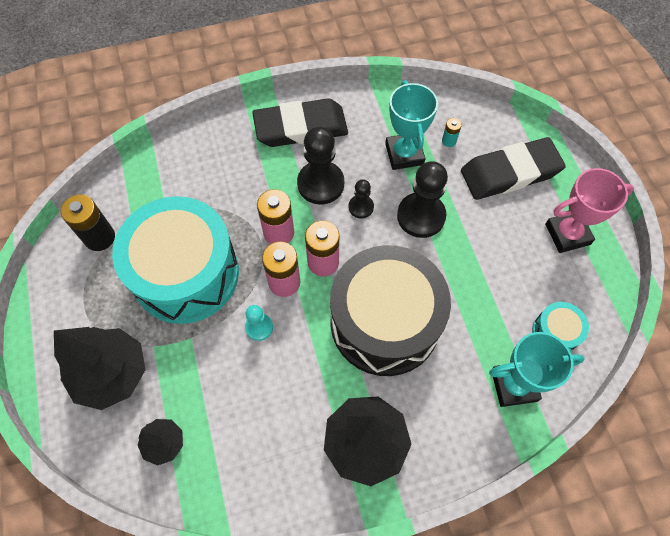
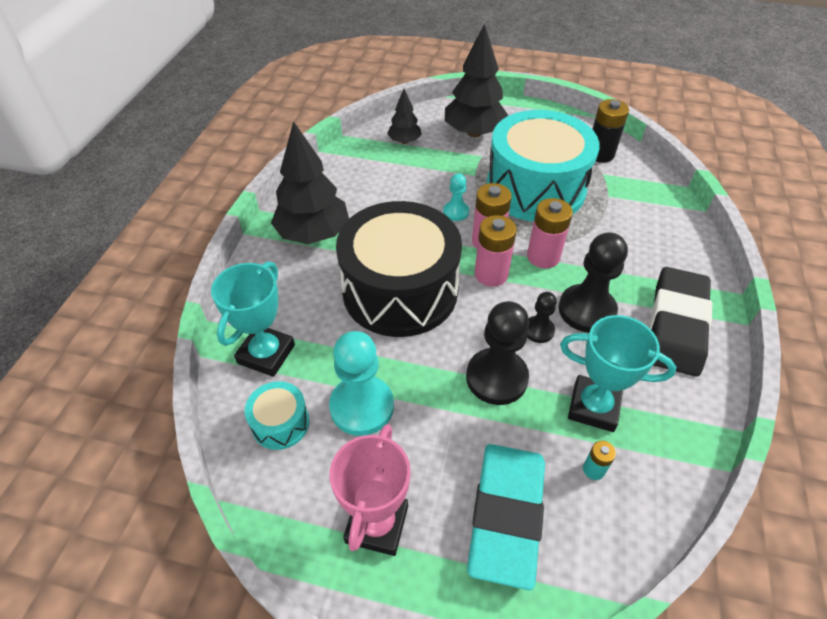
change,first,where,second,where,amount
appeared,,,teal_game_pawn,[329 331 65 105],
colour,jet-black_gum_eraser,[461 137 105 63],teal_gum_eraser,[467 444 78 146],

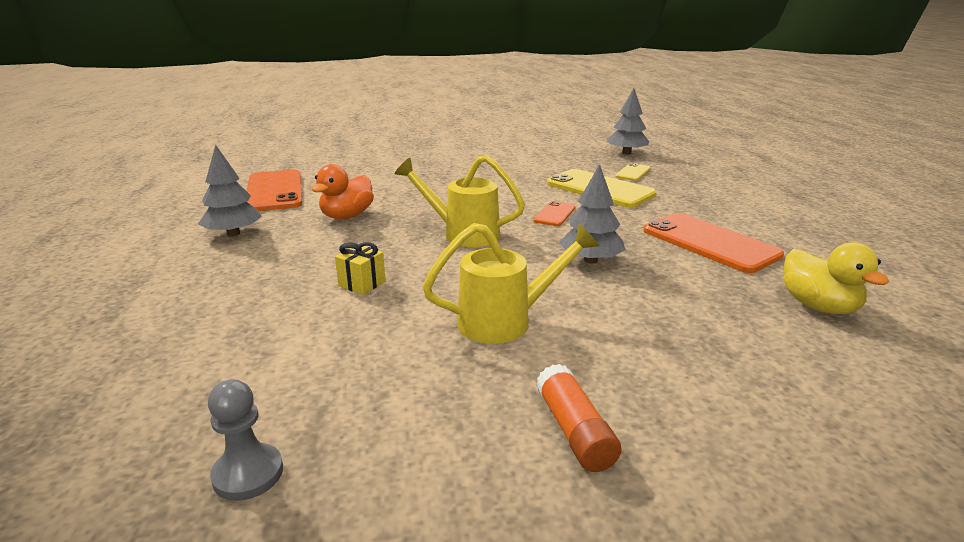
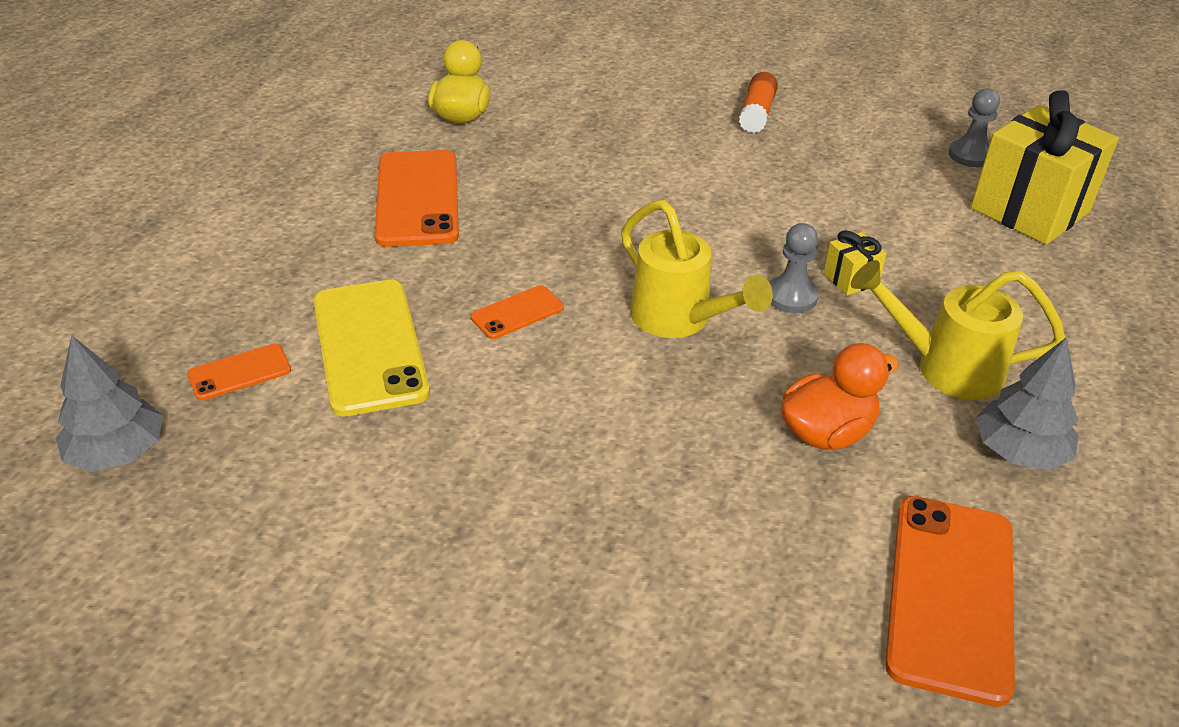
change,first,where,second,where,amount
missing,gray_tree,[559 164 66 100],,,
appeared,,,gray_game_pawn,[769 223 49 90],
appeared,,,golden_present,[971 90 148 155],
relocated,golden_watering_pot,[422 223 178 121],,[851 260 214 140],
colour,golden_mobile_phone,[615 163 36 18],orange-coloured_mobile_phone,[187 344 104 57],

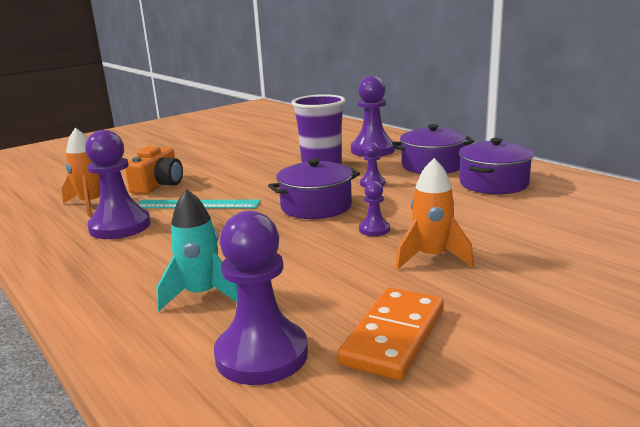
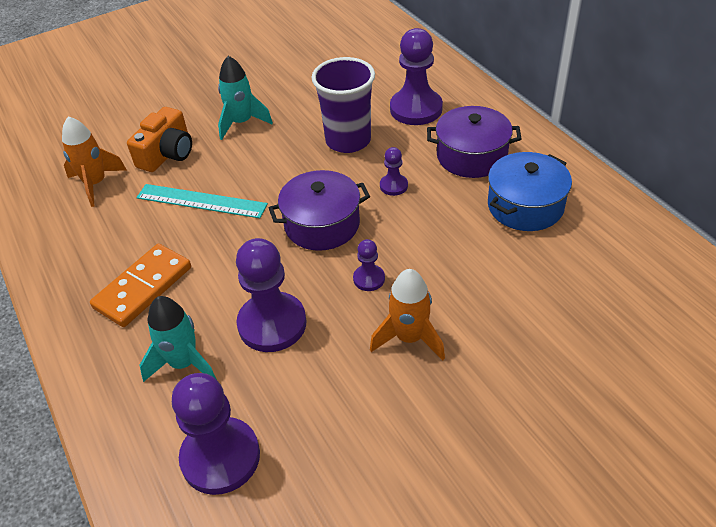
change,first,where,second,where,amount
appeared,,,teal_rocket,[218 56 55 84],
relocated,royal_purple_game_pawn,[85 130 66 109],,[236 238 71 114],
relocated,orange-coloured_domino_tile,[337 287 107 94],,[90 244 101 83],
colour,royal_purple_stockpot,[459 138 75 56],royal_blue_stockpot,[488 152 84 79],

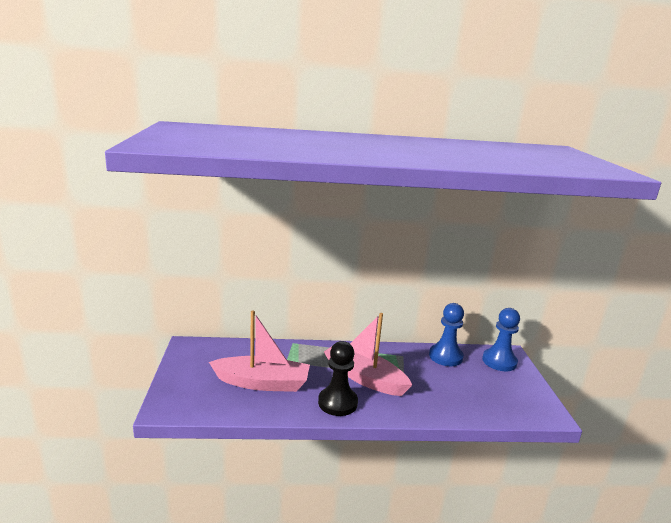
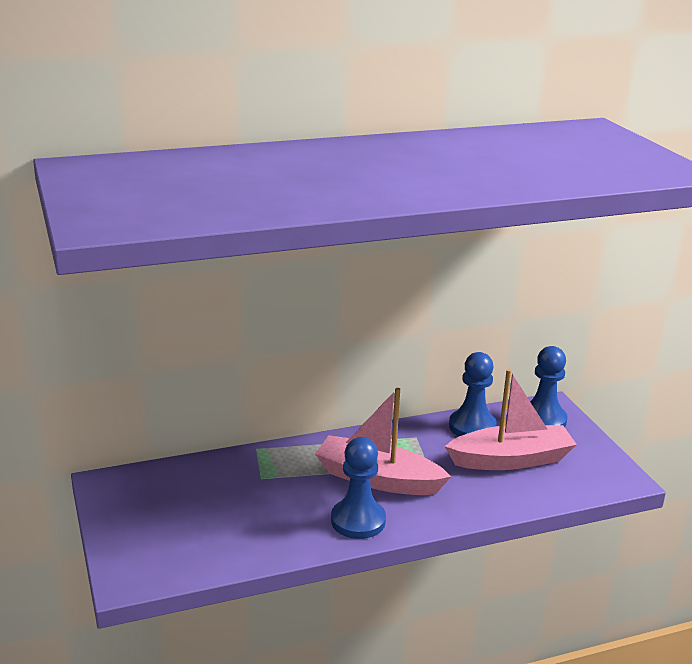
change,first,where,second,where,amount
relocated,pink_boat,[209 311 101 81],,[445 369 132 101],
colour,jet-black_game_pawn,[318 341 40 75],royal_blue_game_pawn,[331 437 55 102],

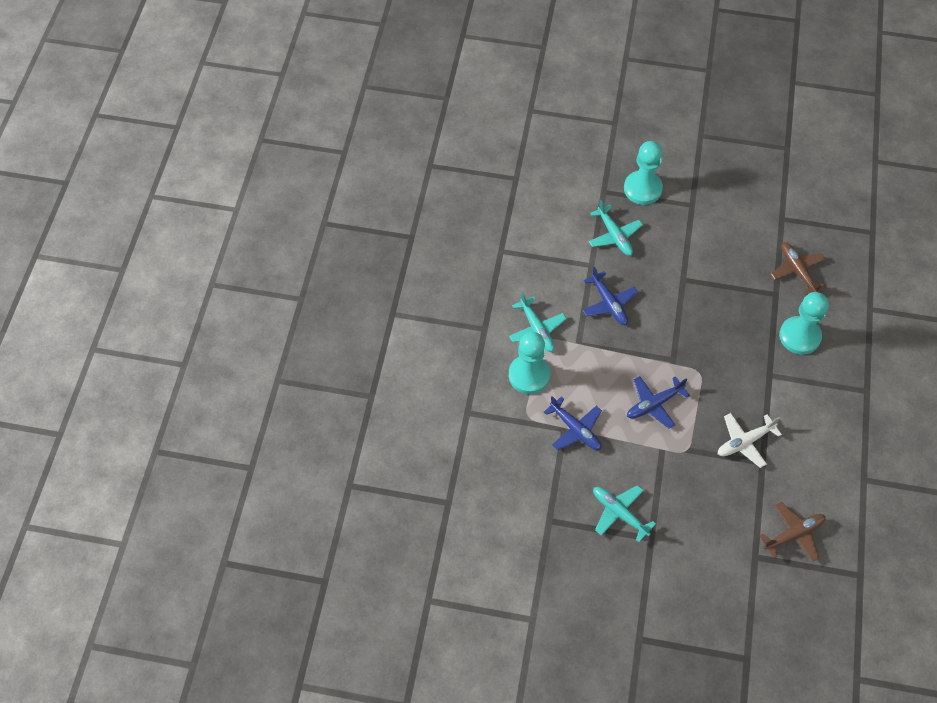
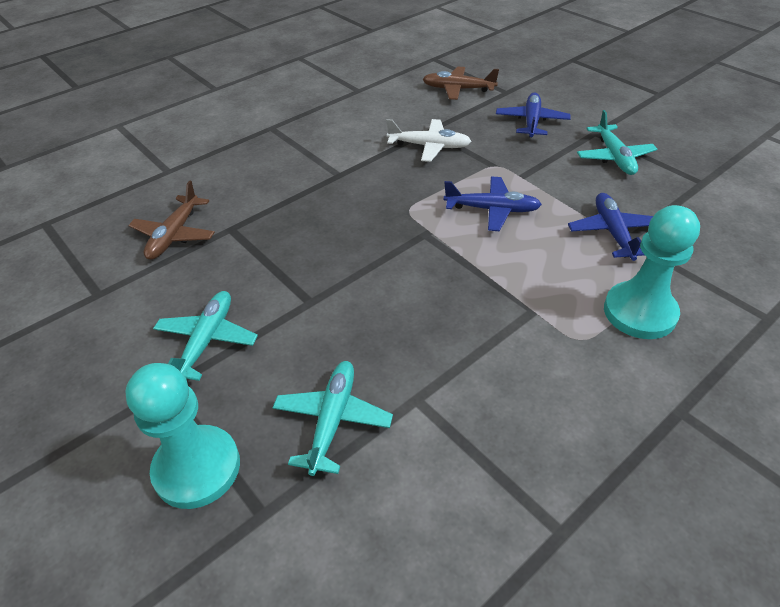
change,first,where,second,where,amount
missing,teal_game_pawn,[779 292 49 63],,,
relocated,teal_aeroplane,[509 292 58 60],,[153 291 105 90],
relocated,royal_blue_aeroplane,[582 267 56 58],,[496 92 75 45],

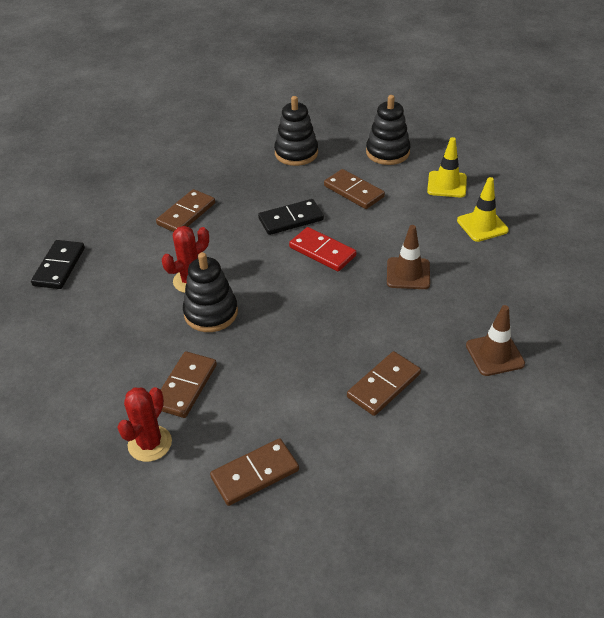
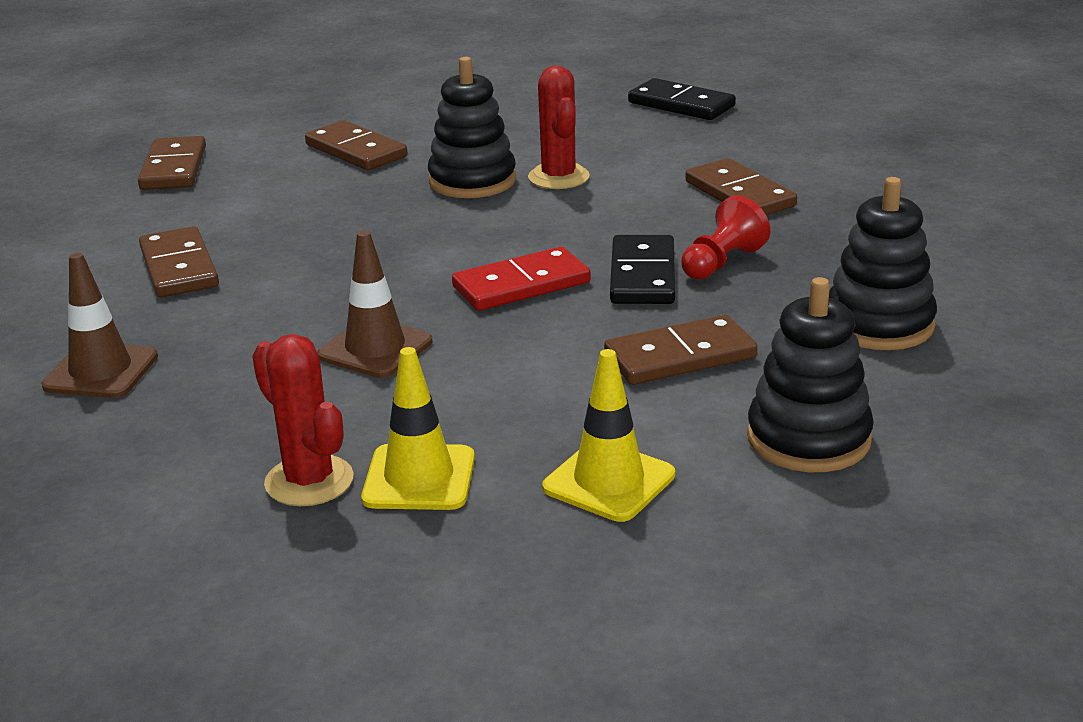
change,first,where,second,where,amount
appeared,,,scarlet_game_pawn,[681 195 89 85],
relocated,scarlet_cactus,[117 387 55 75],,[252 334 102 172],

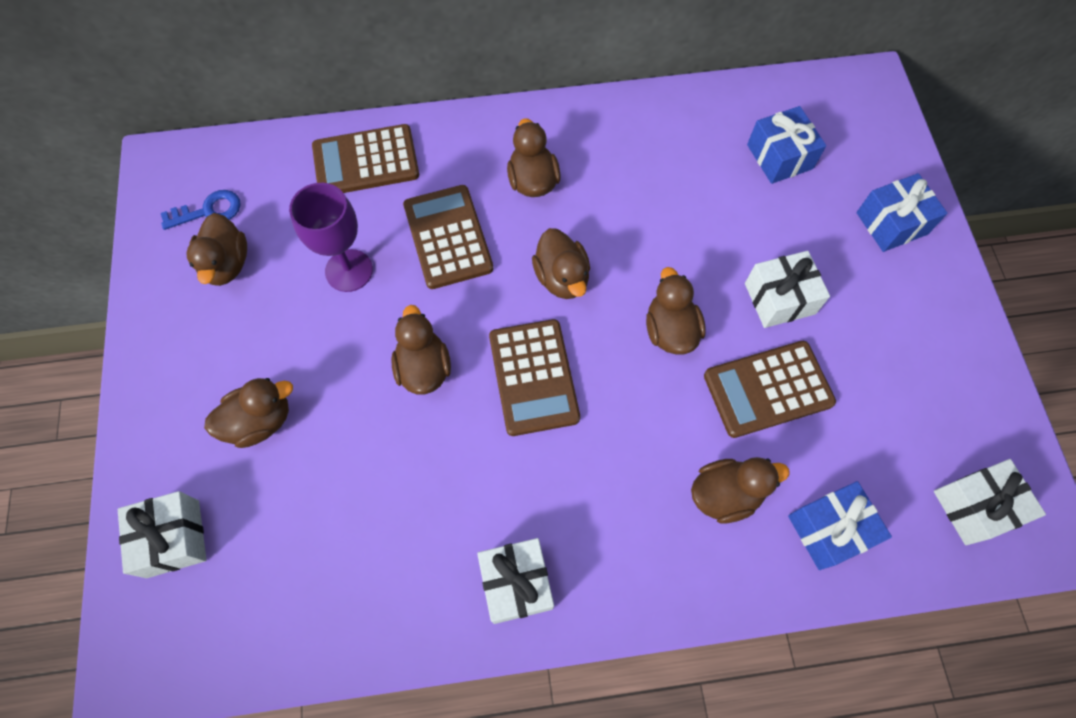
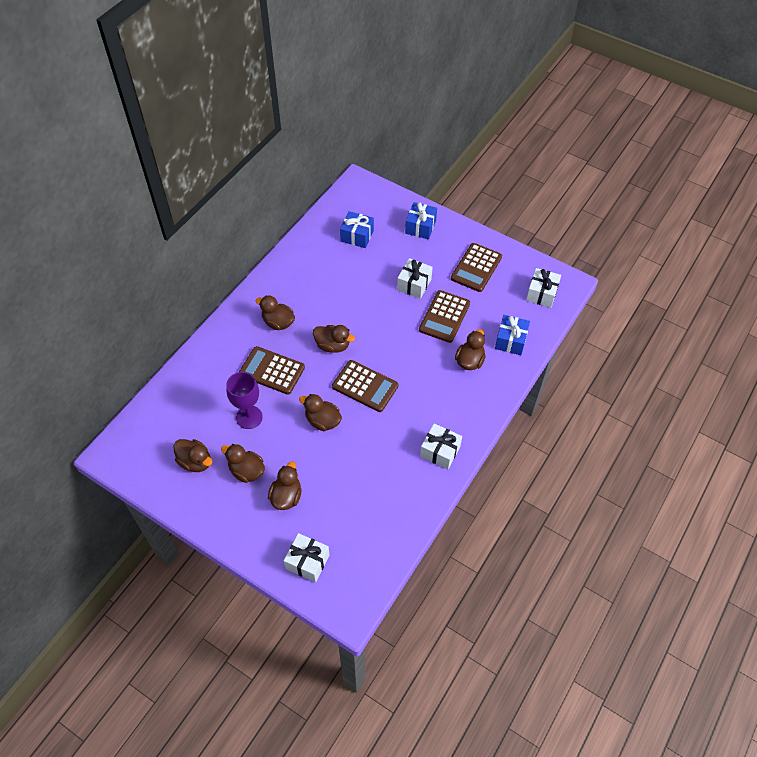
change,first,where,second,where,amount
missing,royal_blue_latchkey,[161 190 80 40],,,
relocated,brown_adding_machine,[312 124 107 69],,[451 243 51 49],
relocated,brown_rubber_duck,[646 267 60 87],,[221 444 44 39],

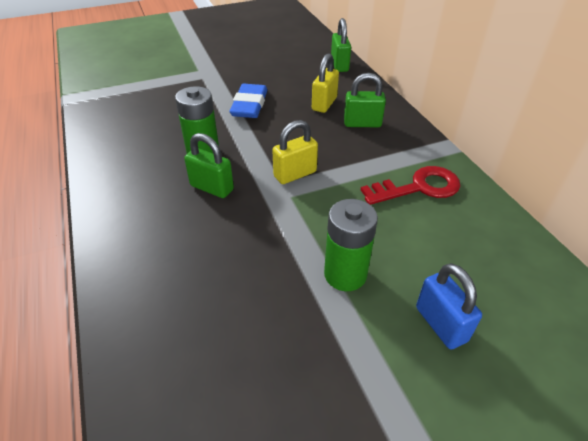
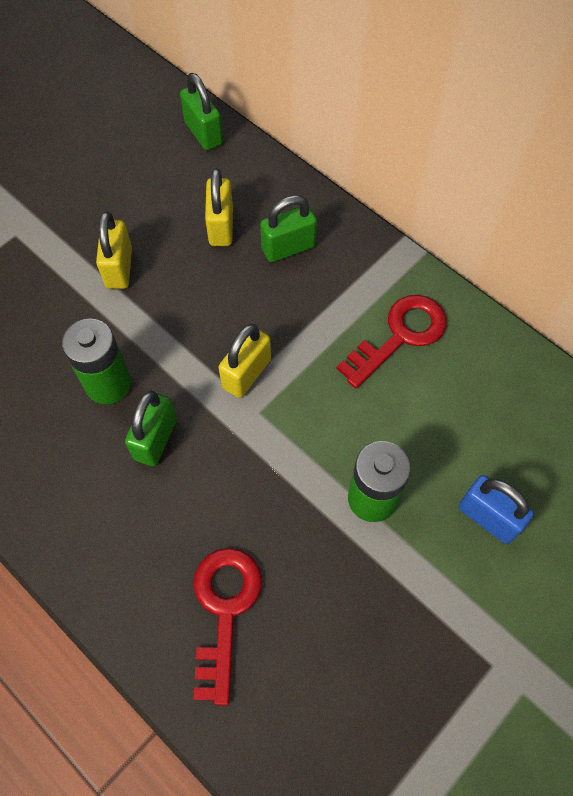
change,first,where,second,where,amount
appeared,,,scarlet_latchkey,[193 548 69 157],
exchanged,royal_blue_gum_eraser,[230 84 37 34],golden_lock,[96 211 36 78],
spun,leaf-green_lock,[184 133 50 65],,[125 390 52 76],75 degrees counterclockwise

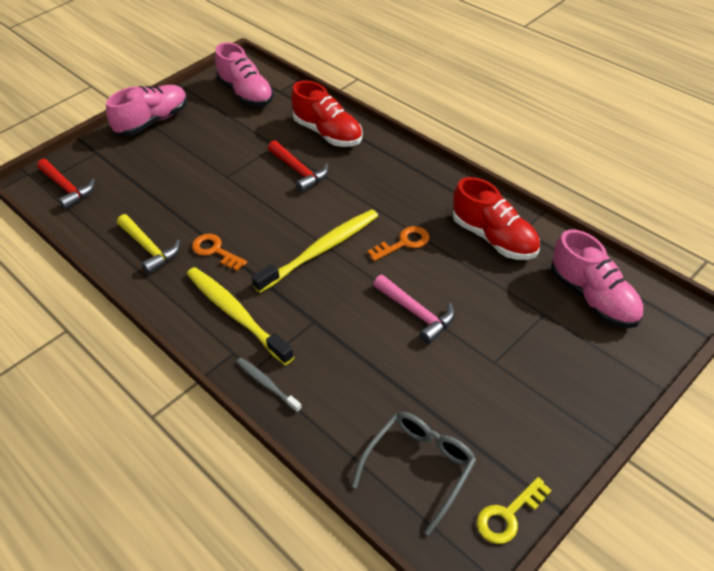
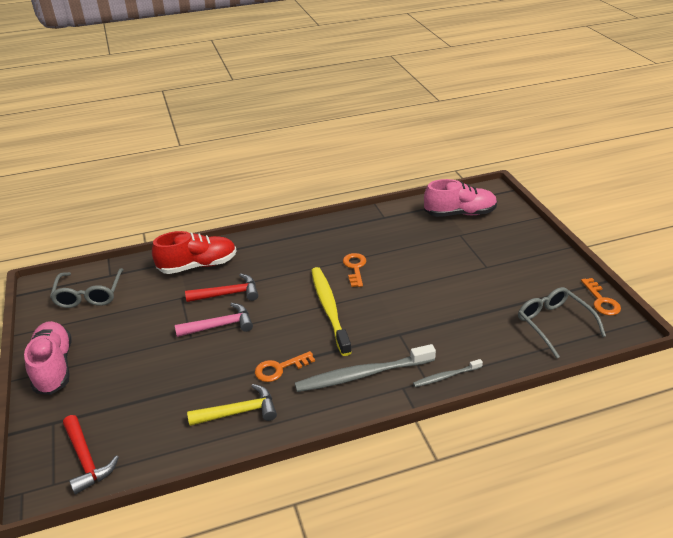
change,first,where,second,where,amount
missing,scarlet_sneaker,[453 177 87 83],,,
relocated,pink_claw_hammer,[373 275 82 69],,[175 303 78 34],
exchanged,pink_sneaker,[215 42 59 65],gray_eyeglasses,[50 268 74 40],
colour,golden_tooth_brush,[187 267 107 98],gray_tooth_brush,[295 344 141 48],
colour,golden_latchkey,[477 477 75 67],orange-coloured_latchkey,[581 278 40 38],
spun,scarlet_claw_hammer,[37 159 58 51],,[63 415 56 79],75 degrees clockwise

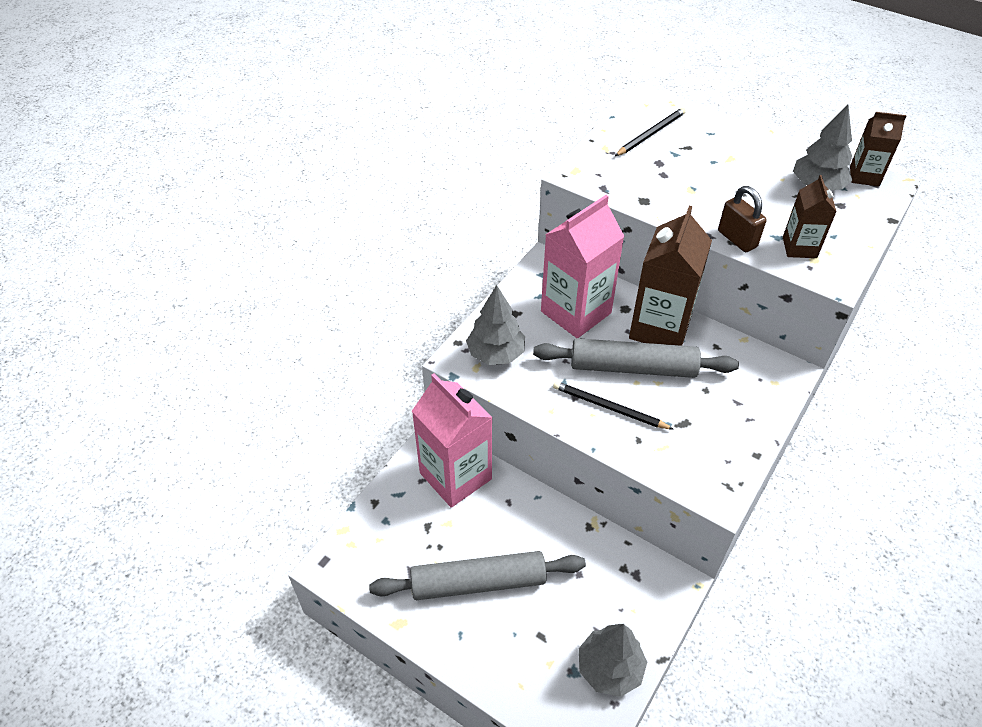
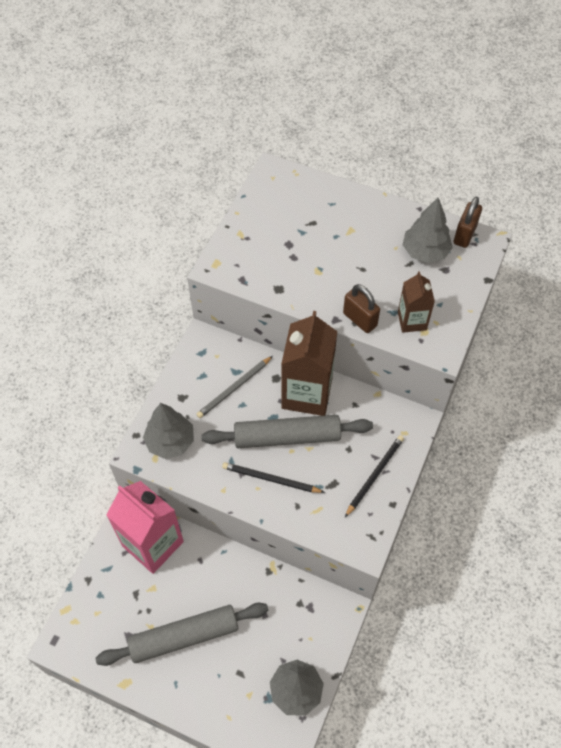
change,first,where,second,where,amount
relocated,jet-black_pencil,[615 107 71 49],,[345 435 59 82],
exchanged,pink_milk_carton,[541 195 84 143],gray_pencil,[197 356 76 62],
exchanged,brown_milk_carton,[850 112 56 74],brown_lock,[454 197 28 51],

